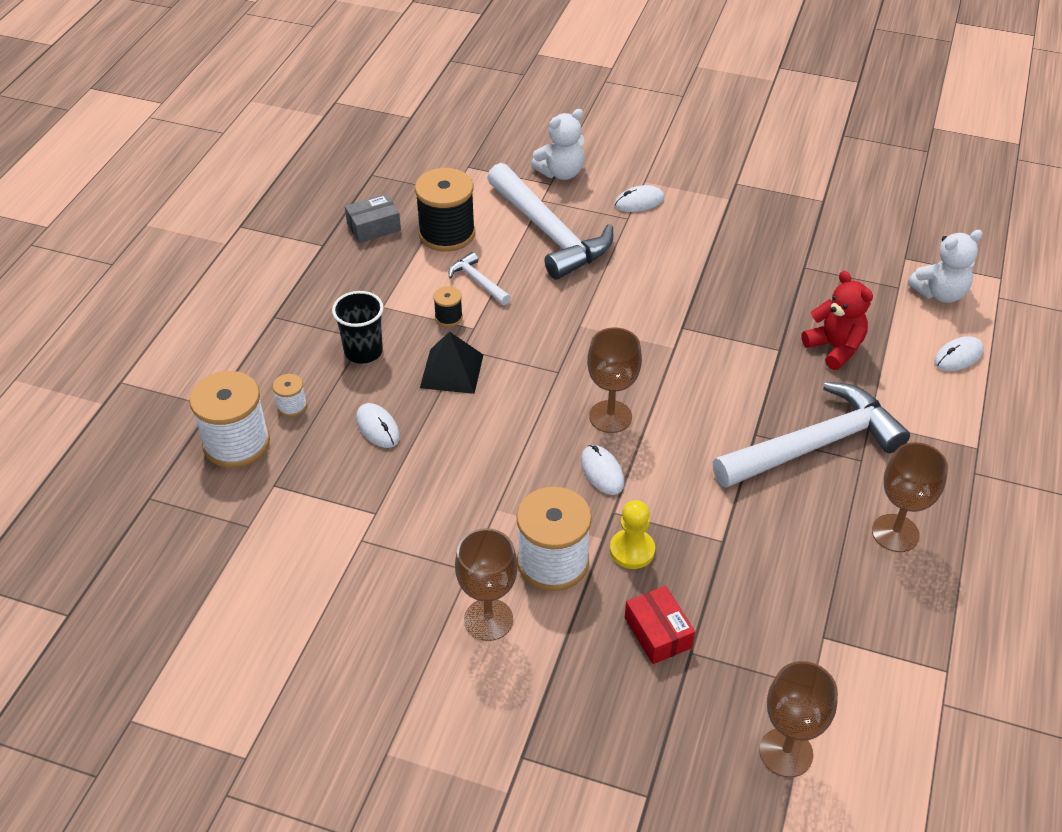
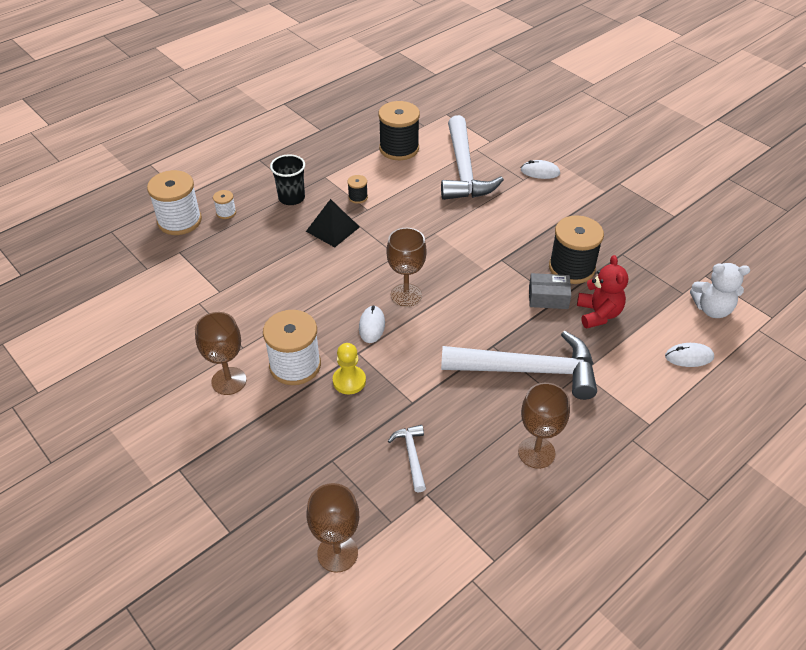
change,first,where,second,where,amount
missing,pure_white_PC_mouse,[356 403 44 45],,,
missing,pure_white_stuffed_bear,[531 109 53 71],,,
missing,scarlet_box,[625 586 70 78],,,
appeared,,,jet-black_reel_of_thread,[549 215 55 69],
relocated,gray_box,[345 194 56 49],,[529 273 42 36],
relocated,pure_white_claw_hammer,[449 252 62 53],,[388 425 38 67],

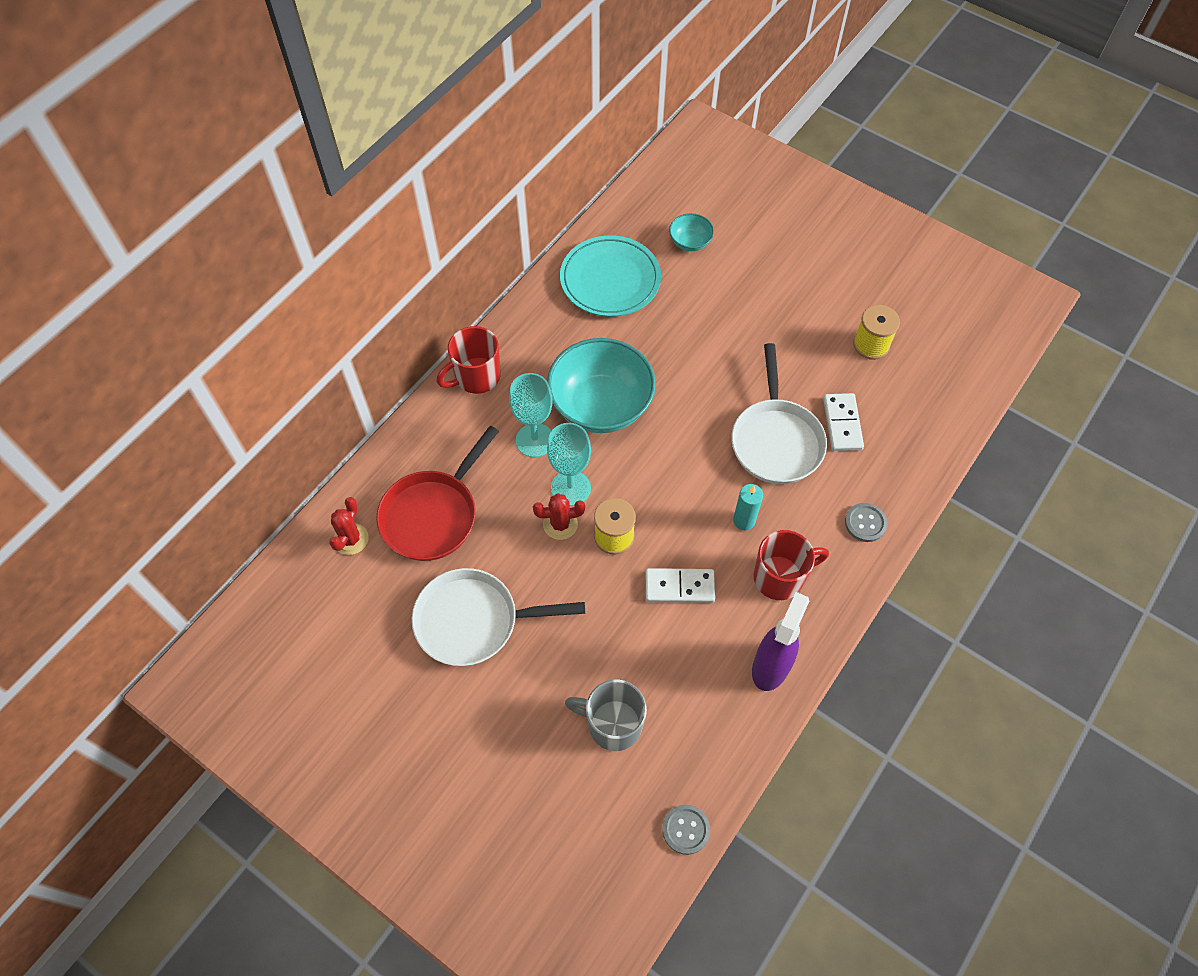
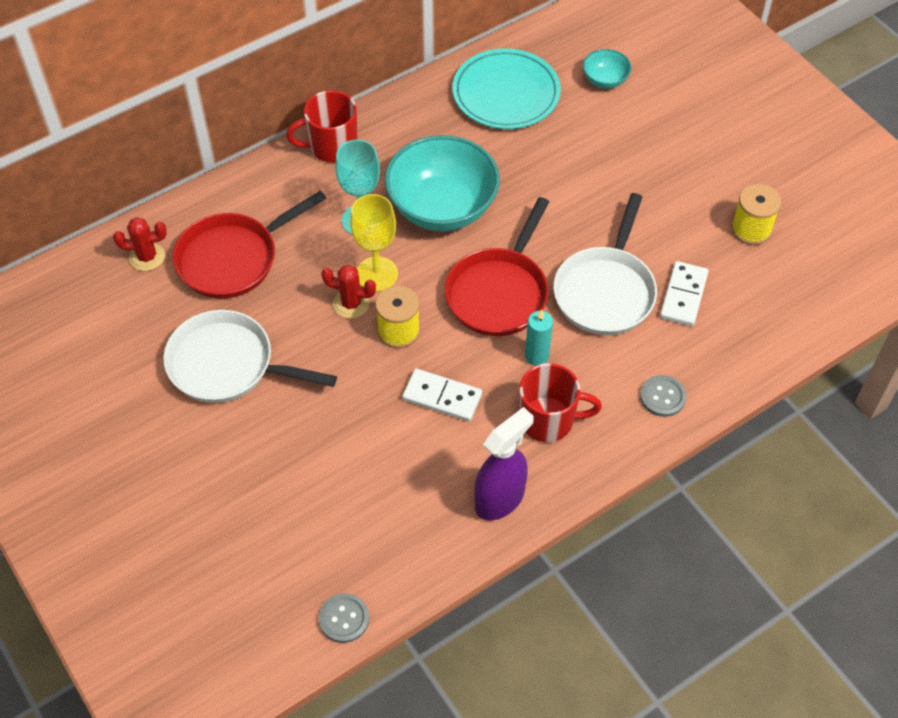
change,first,where,second,where,amount
missing,gray_mug,[565 679 82 72],,,
appeared,,,scarlet_pan,[445 197 104 139],
colour,teal_goblet,[547 423 44 83],golden_goblet,[350 194 48 97],
spun,scarlet_cactus,[329 497 40 58],,[113 217 54 54],45 degrees clockwise

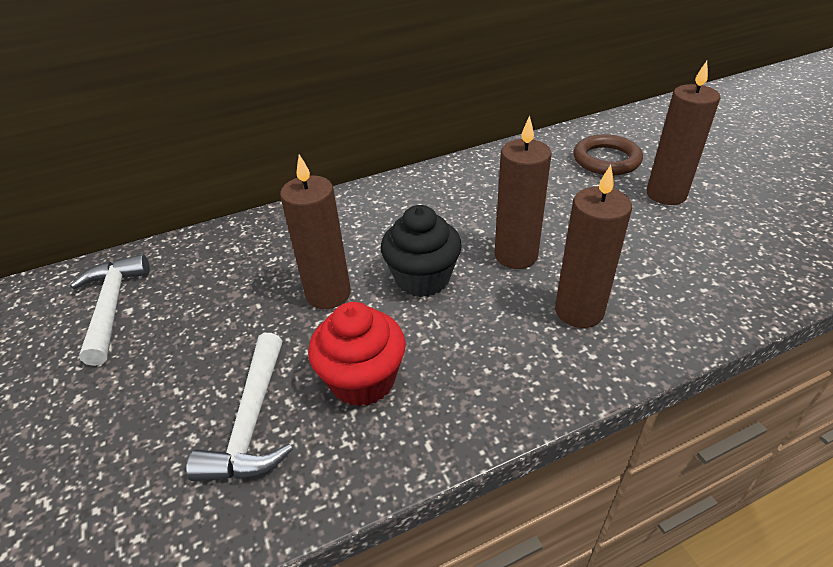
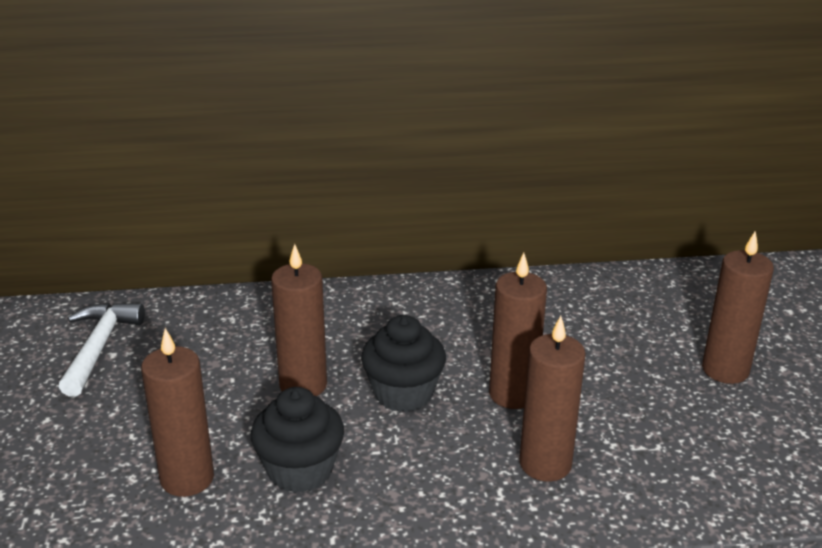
change,first,where,second,where,amount
missing,brown_ring,[573 134 70 41],,,
exchanged,pure_white_claw_hammer,[186 333 107 148],brown_pillar_candle,[141 328 73 169],
colour,scarlet_muffin,[308 302 98 105],jet-black_muffin,[251 387 94 106],

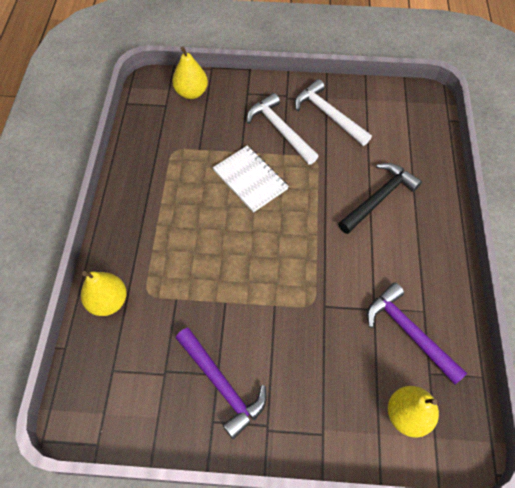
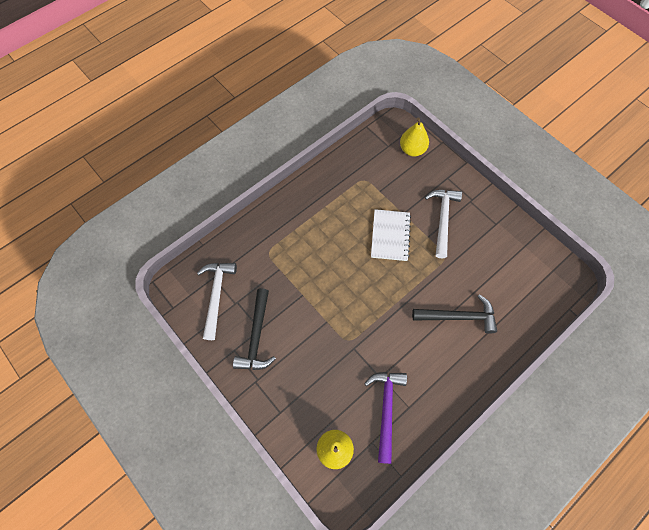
change,first,where,second,where,amount
missing,golden_toy_pear,[81 271 46 45],,,
relocated,pure_white_claw_hammer,[295 79 77 67],,[197 263 40 77],
colour,royal_purple_claw_hammer,[176 328 90 111],jet-black_claw_hammer,[233 288 43 82],

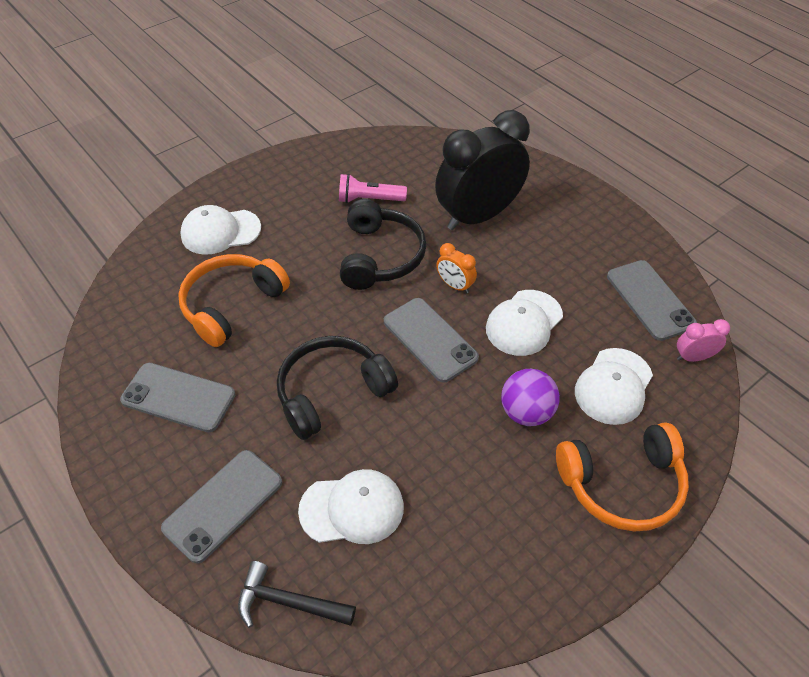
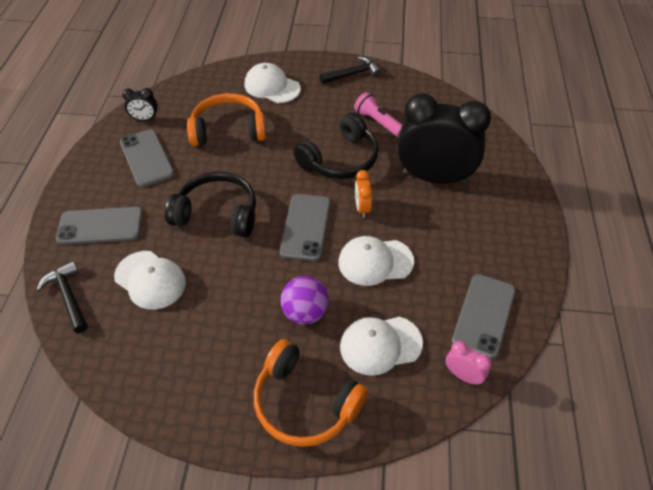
change,first,where,second,where,amount
appeared,,,jet-black_bedside_clock,[122 88 36 33],
appeared,,,jet-black_claw_hammer,[319 56 63 28],

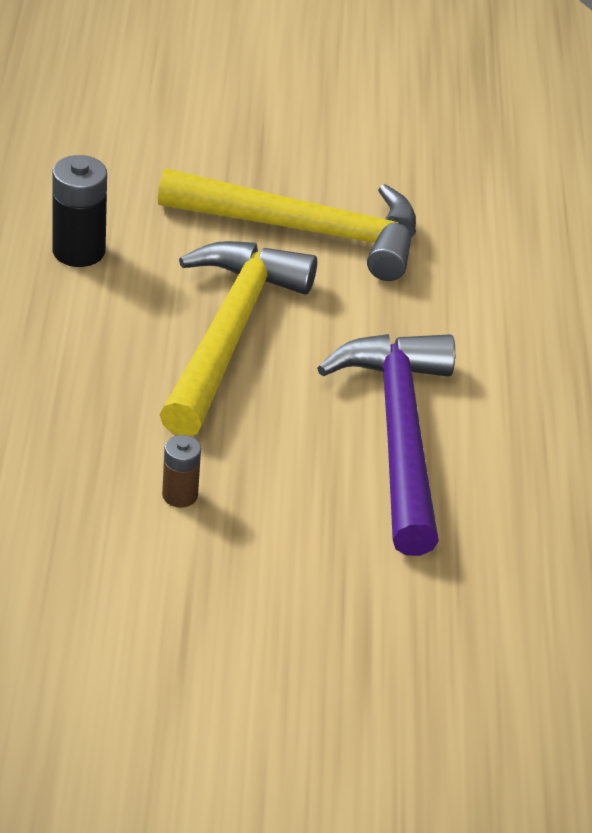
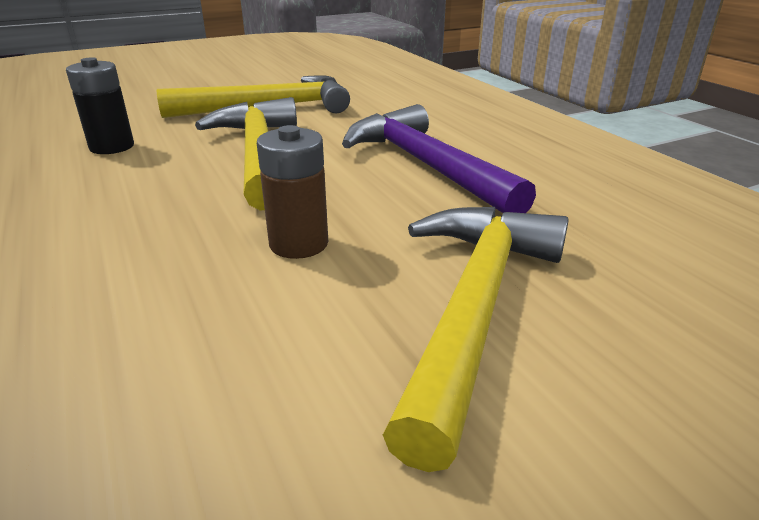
change,first,where,second,where,amount
appeared,,,golden_claw_hammer,[383 207 186 265],
size,brown_battery,[162 435 39 73],,[257 125 71 134],x1.68

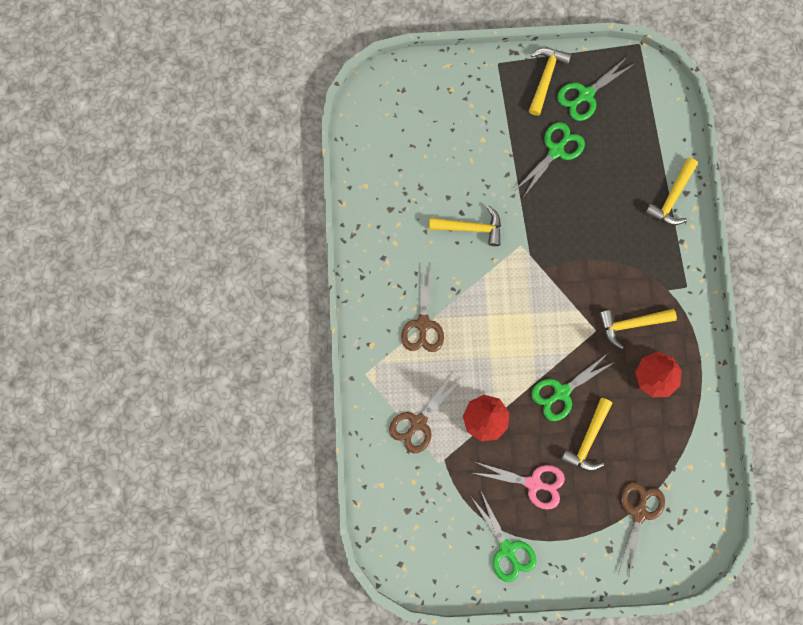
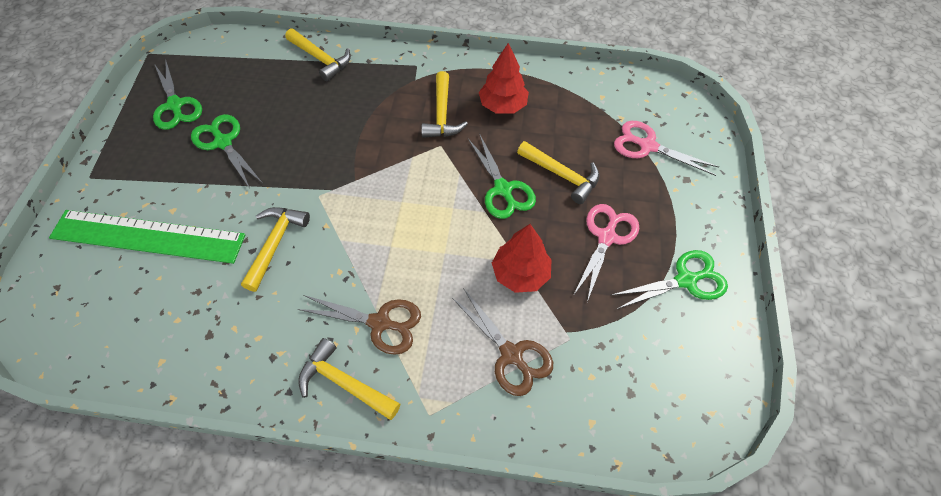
change,first,where,second,where,amount
appeared,,,leaf-green_straightedge,[49 210 196 54],
relocated,golden_claw_hammer,[529 48 42 68],,[298 338 102 82],
colour,brown_pair_of_scissors,[618 482 47 96],pink_pair_of_scissors,[614 121 105 55],

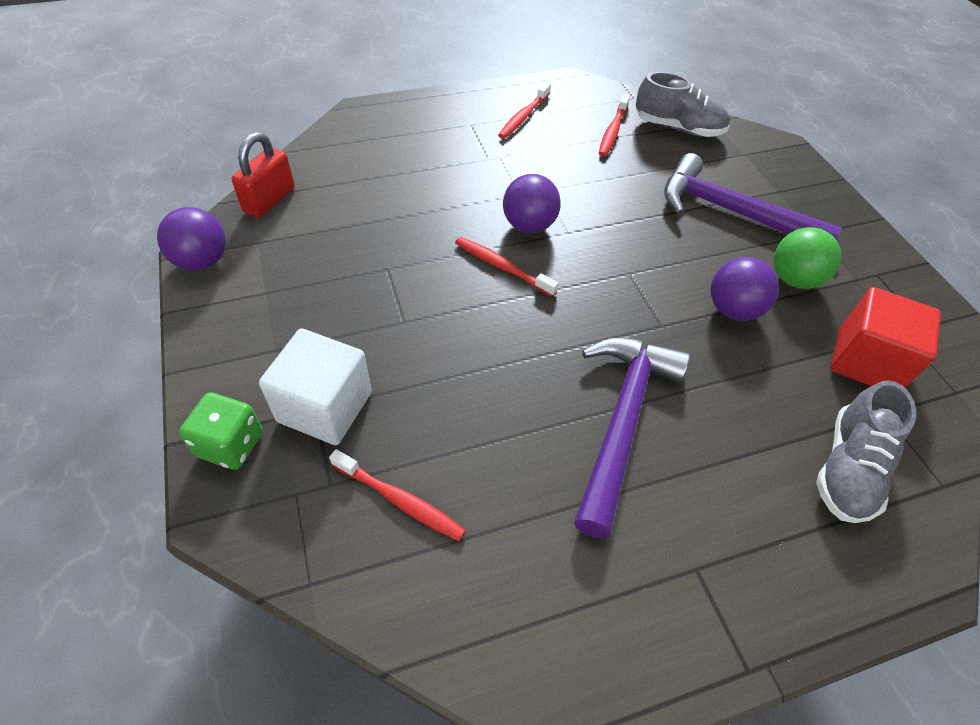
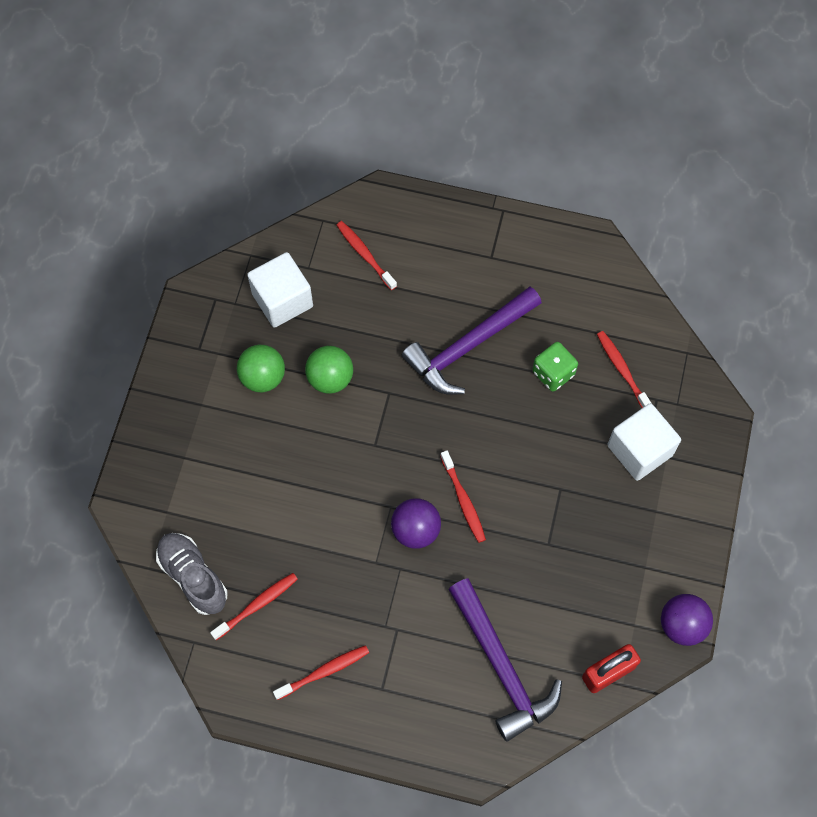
change,first,where,second,where,amount
relocated,leaf-green_game_die,[179 393 84 77],,[532 342 46 50],
relocated,royal_purple_claw_hammer,[664 153 178 86],,[448 578 114 164],
exchanged,gray_sneaker,[816 380 100 143],scarlet_tooth_brush,[336 221 61 69],
colour,royal_purple_sphere,[711 257 68 64],leaf-green_sphere,[305 346 48 48],
colour,scarlet_block,[831 287 110 101],pure_white_block,[247 252 66 76],

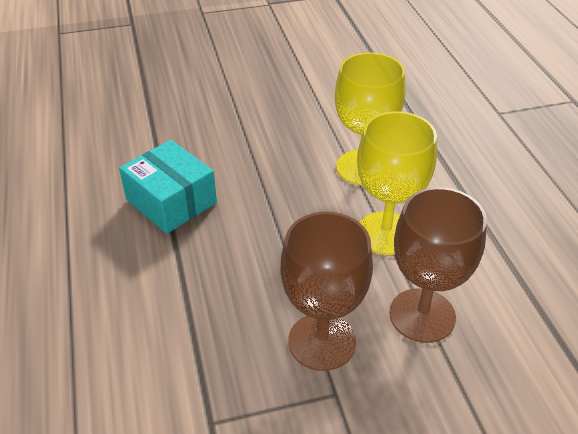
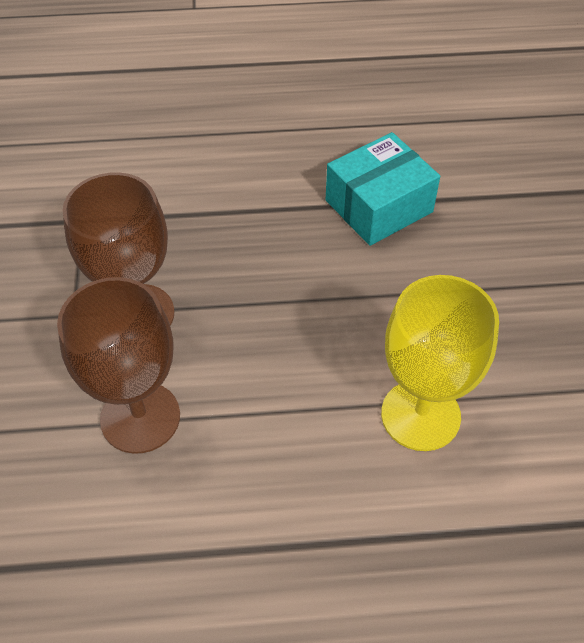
change,first,where,second,where,amount
missing,golden_goblet,[357 111 80 144],,,

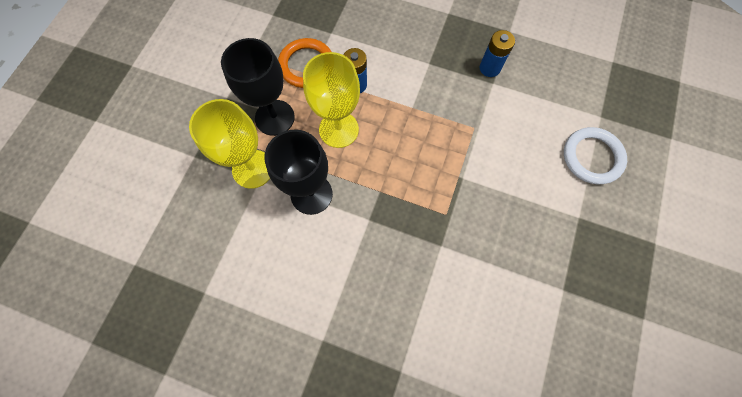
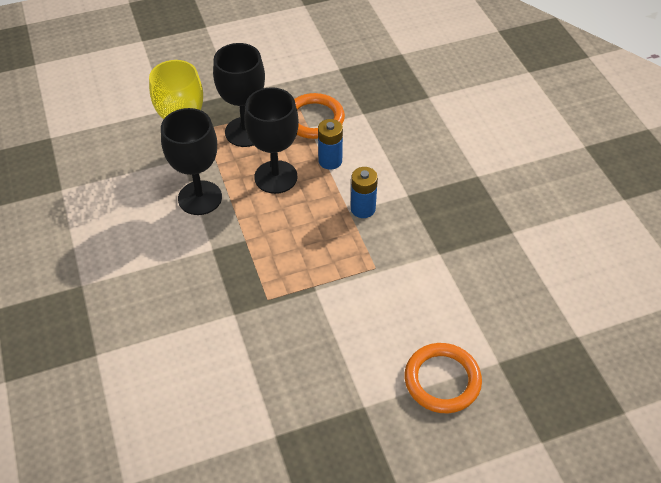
change,first,where,second,where,amount
relocated,royal_blue_battery,[480 30 35 47],,[351 167 27 51],
colour,golden_goblet,[303 52 57 96],jet-black_goblet,[244 87 55 107],
colour,pure_white_ring,[564 127 63 57],orange-coloured_ring,[405 343 77 70],

